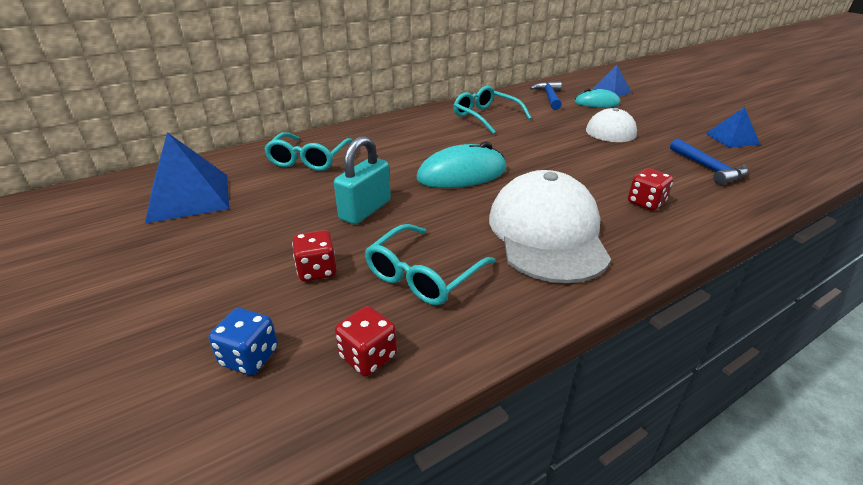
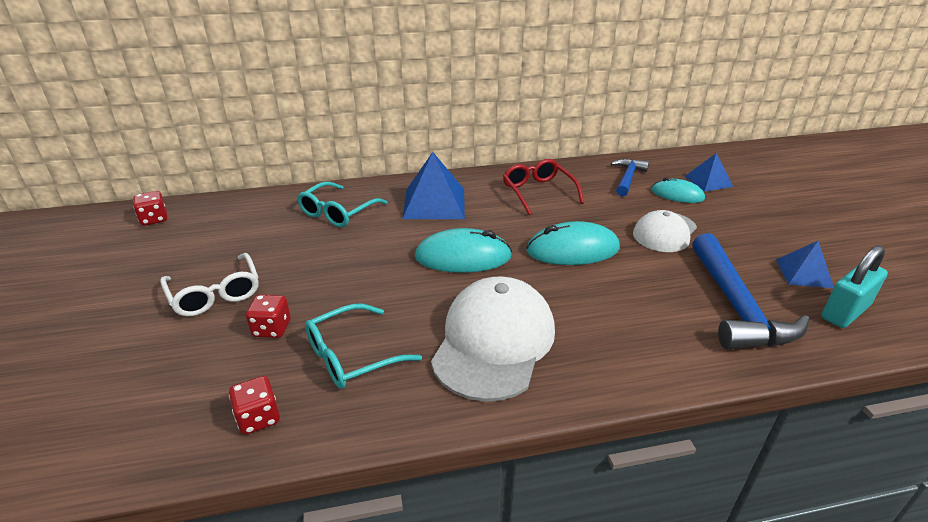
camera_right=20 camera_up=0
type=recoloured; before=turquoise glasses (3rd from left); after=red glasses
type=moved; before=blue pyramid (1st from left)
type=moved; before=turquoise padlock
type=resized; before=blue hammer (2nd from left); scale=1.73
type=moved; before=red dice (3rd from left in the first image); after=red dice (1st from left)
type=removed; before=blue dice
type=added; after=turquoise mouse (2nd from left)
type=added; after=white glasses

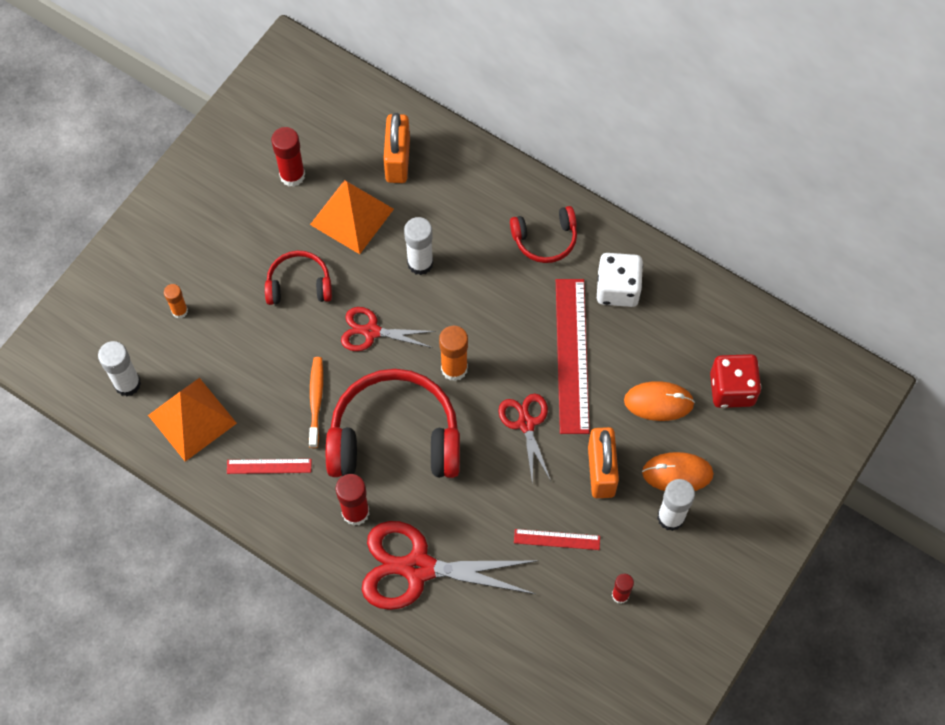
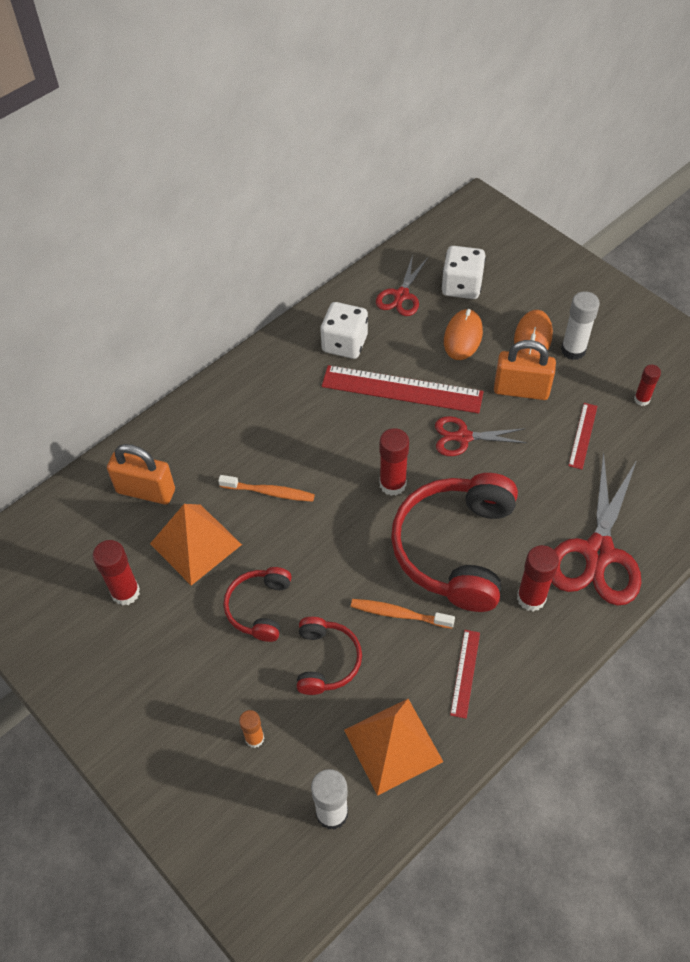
camera_right=-75 camera_up=-10
type=moved; before=red headphones (3rd from left in the first image); after=red headphones (2nd from left)
type=replaced; before=white glue stick (2nd from left); after=orange toothbrush (1st from left)
type=moved; before=red scissors (1st from left)
type=recoloured; before=orange glue stick (2nd from left); after=red glue stick (2nd from left)
type=recoloured; before=red dice; after=white dice (2nd from left)

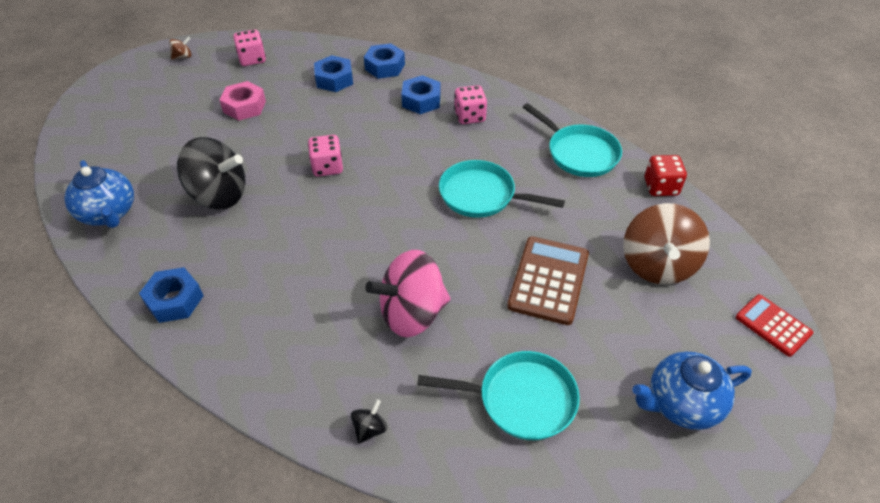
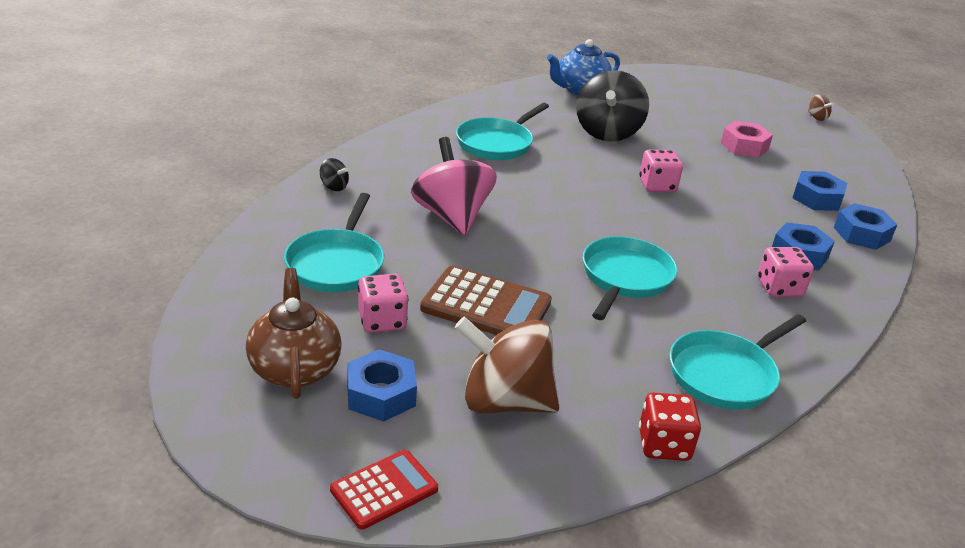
camera_right=90 camera_up=-15
type=moved; before=pink dice (1st from left)
type=moved; before=blue nut (1st from left)
type=recoloured; before=blue teapot (2nd from left); after=brown teapot
type=added; after=turquoise pan (2nd from left)

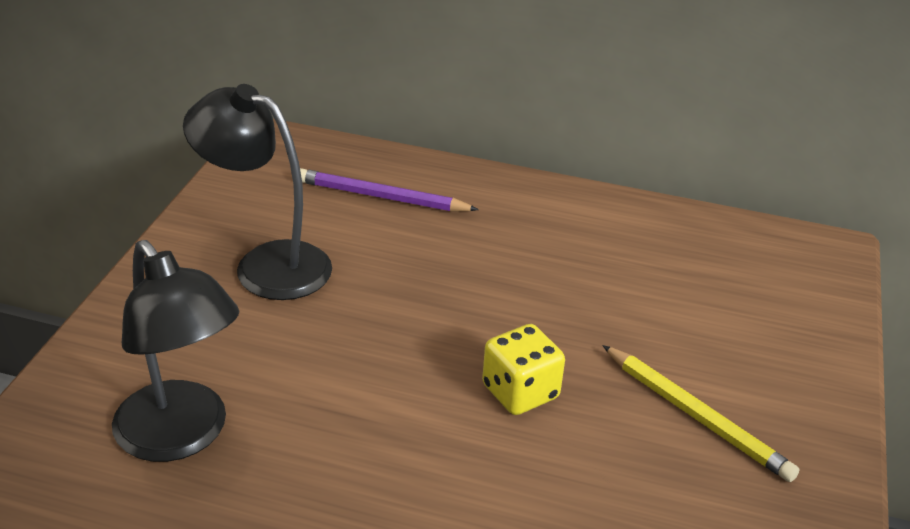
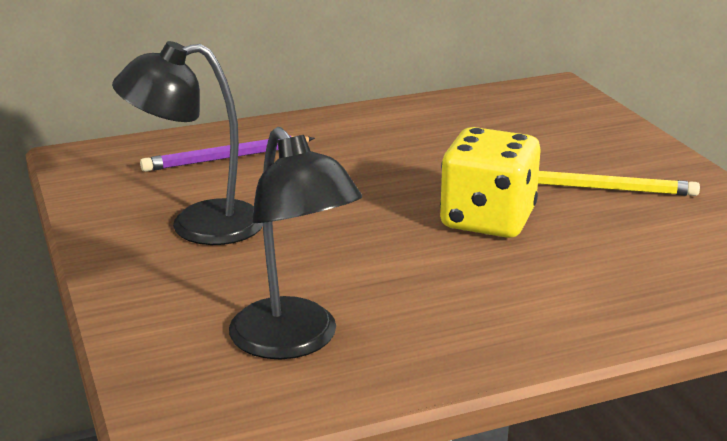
camera_right=-35 camera_up=-10
type=turned; before=black lamp (1st from left in the first image); turn=45
type=resized; before=yellow dice; scale=1.58

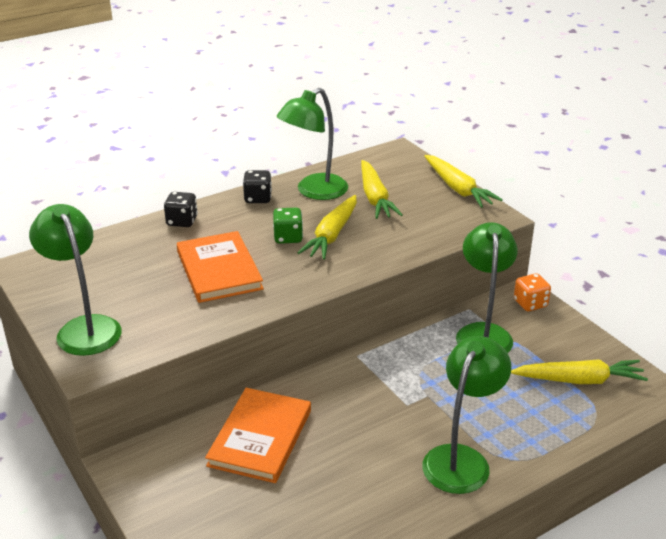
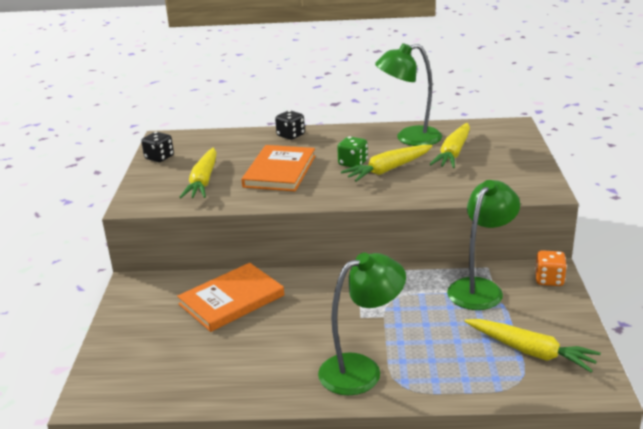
camera_right=35 camera_up=-5
type=moved; before=yellow carrot (3rd from left in the first image); after=yellow carrot (1st from left)
type=moved; before=black dice (2nd from left in the first image); after=black dice (1st from left)
type=removed; before=green lamp (1st from left)

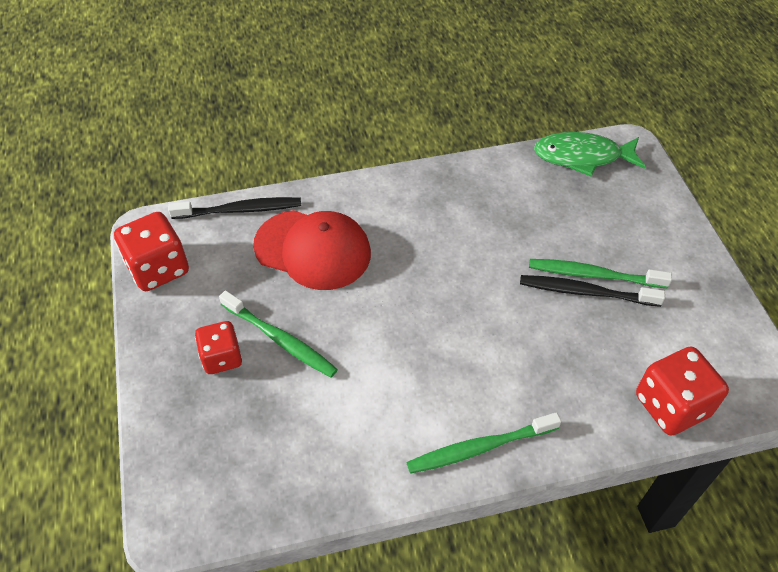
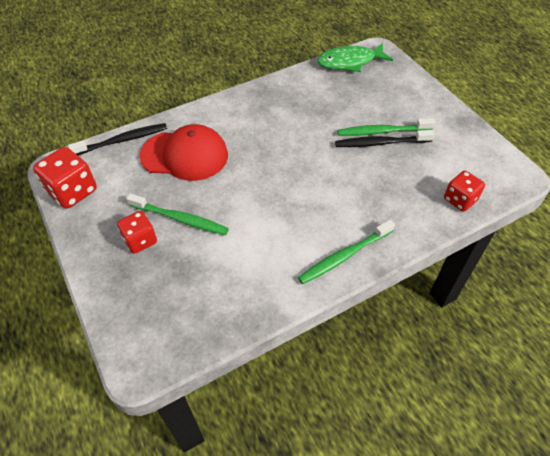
camera_right=-15 camera_up=0
type=resized; before=red dice (3rd from left); scale=0.66

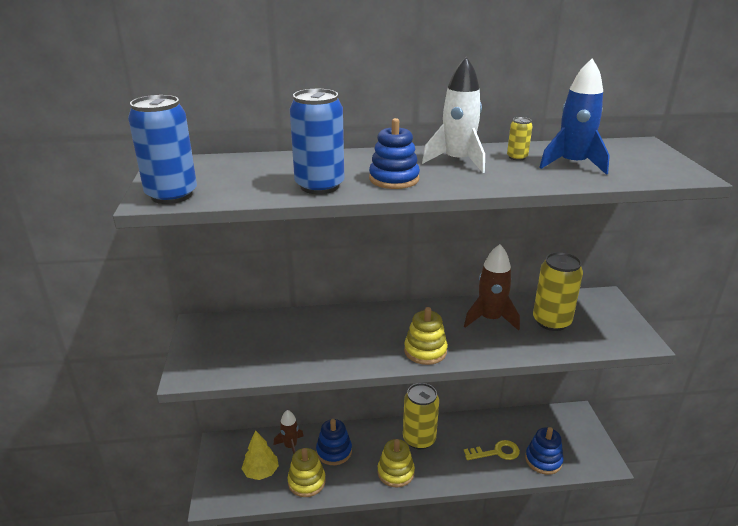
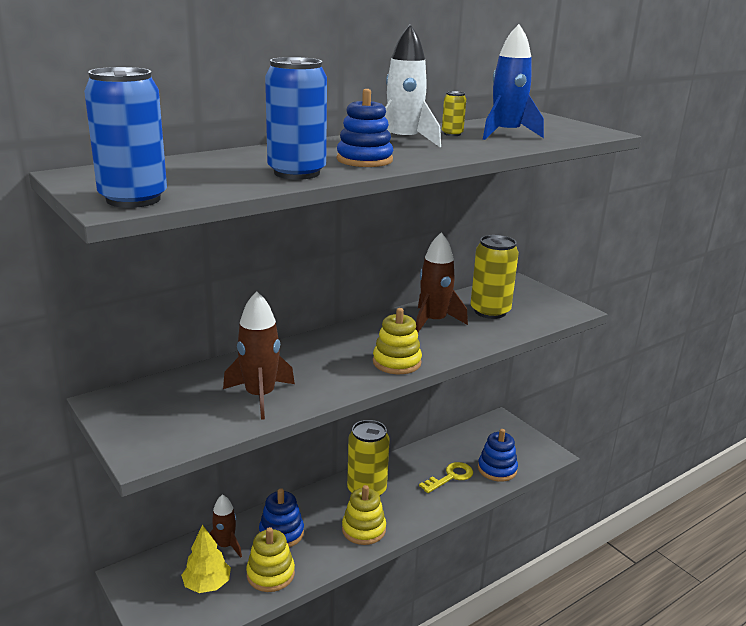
camera_right=-30 camera_up=-5
type=added; after=brown rocket (2nd from left)

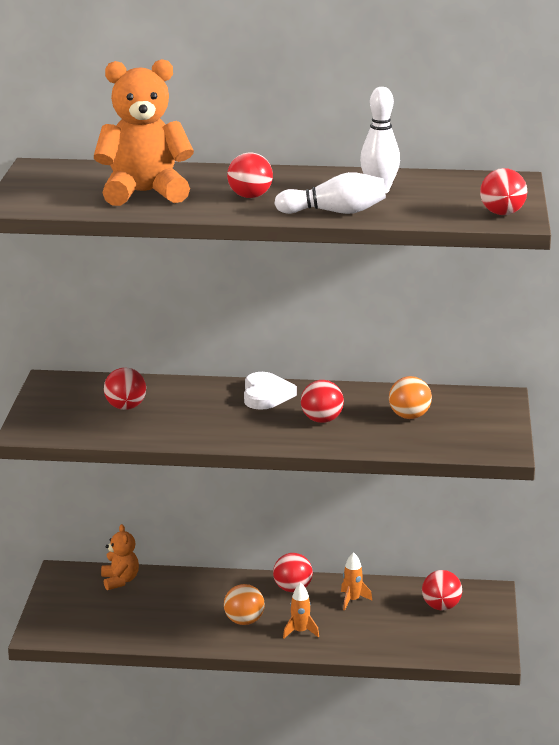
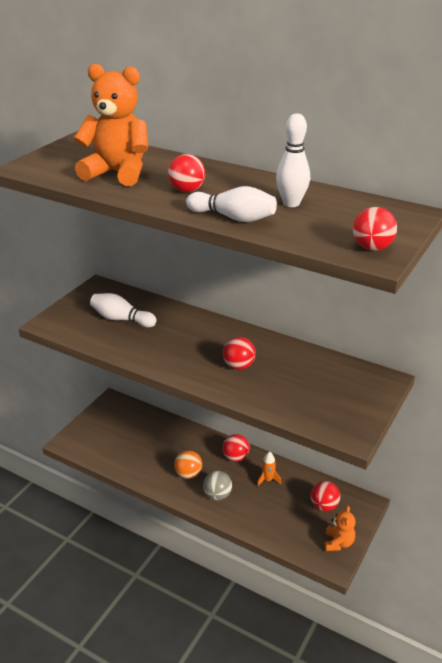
camera_right=25 camera_up=10
type=replaced; before=red ball (1st from left); after=white bowling pin (1st from left)
type=removed; before=white heart
type=removed; before=orange ball (2nd from left)
type=moved; before=orange teddy bear (1st from left in the first image); after=orange teddy bear (2nd from left)
type=replaced; before=orange rocket (1st from left); after=grey ball

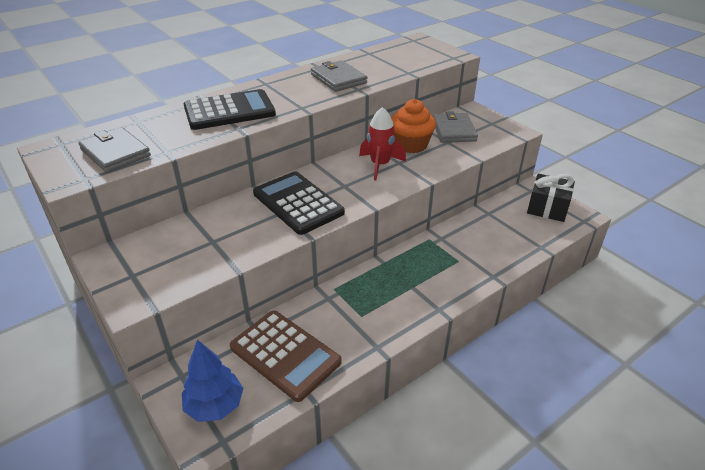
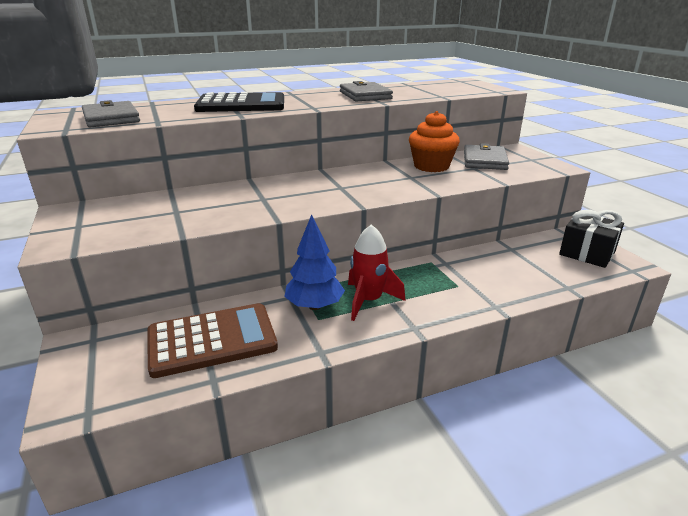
camera_right=15 camera_up=-10
type=moved; before=red rocket
type=removed; before=black calculator (2nd from left)
type=turned; before=brown calculator; turn=-75
type=moved; before=blue tree

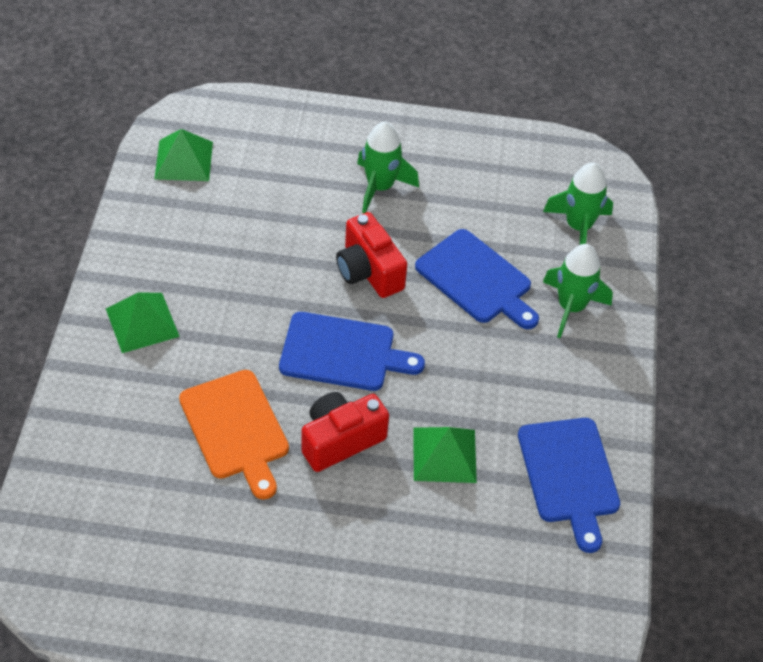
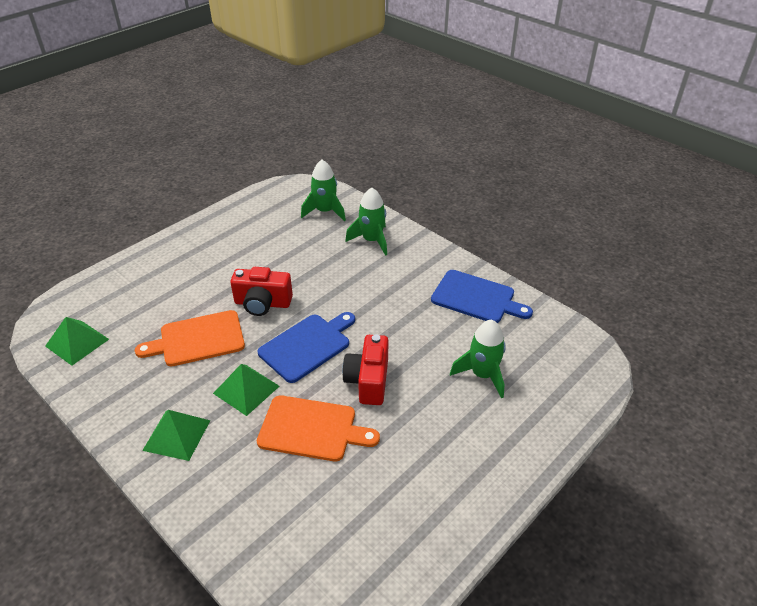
camera_right=-50 camera_up=-10
type=moved; before=green rocket (1st from left in the first image); after=green rocket (3rd from left)
type=removed; before=blue cutting board (2nd from left)
type=moved; before=green pyramid (3rd from left)
type=added; after=orange cutting board (1st from left)

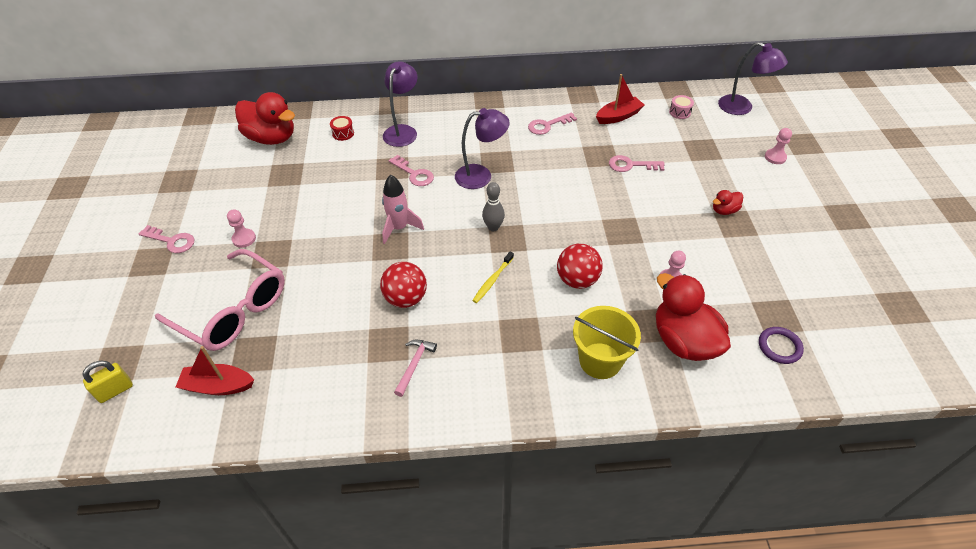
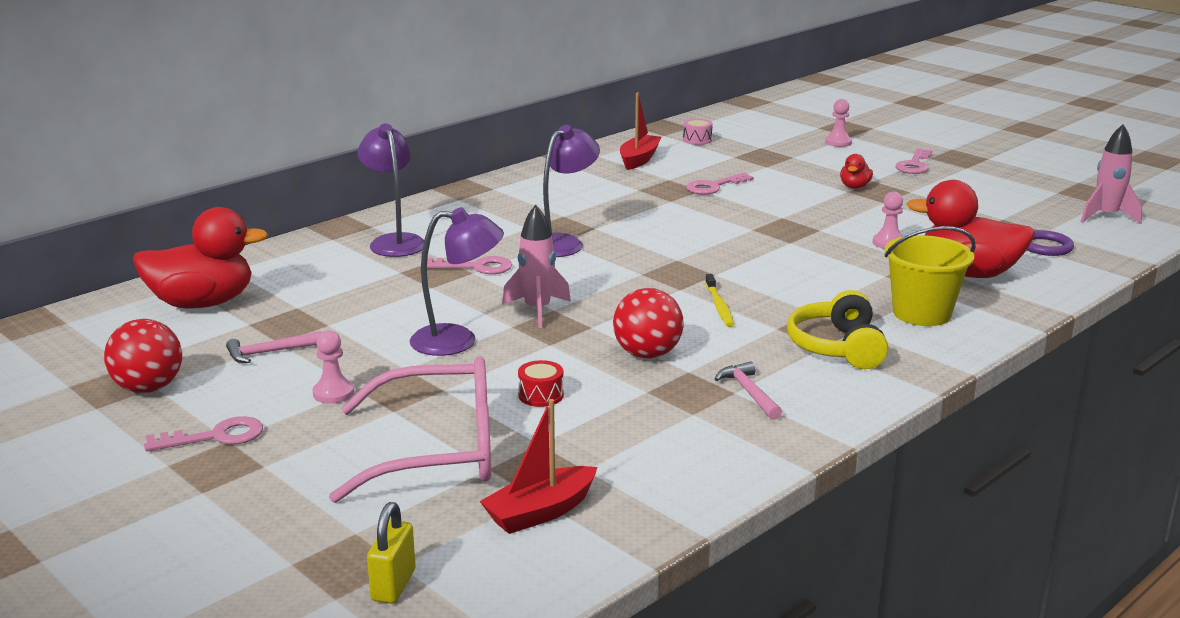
camera_right=-40 camera_up=-25
type=moved; before=purple lamp (3rd from left in the first image); after=purple lamp (2nd from left)
type=moved; before=pink key (3rd from left in the first image); after=pink key (4th from left)
type=moved; before=red drum
type=removed; before=grey bowling pin
type=moved; before=red ball (2nd from left in the first image); after=red ball (1st from left)
type=added; after=pink rocket (2nd from left)
type=added; after=yellow headphones
type=added; after=pink hammer (1st from left)

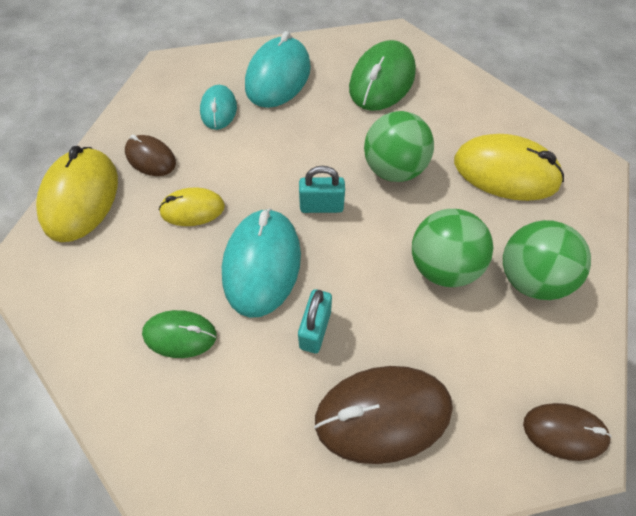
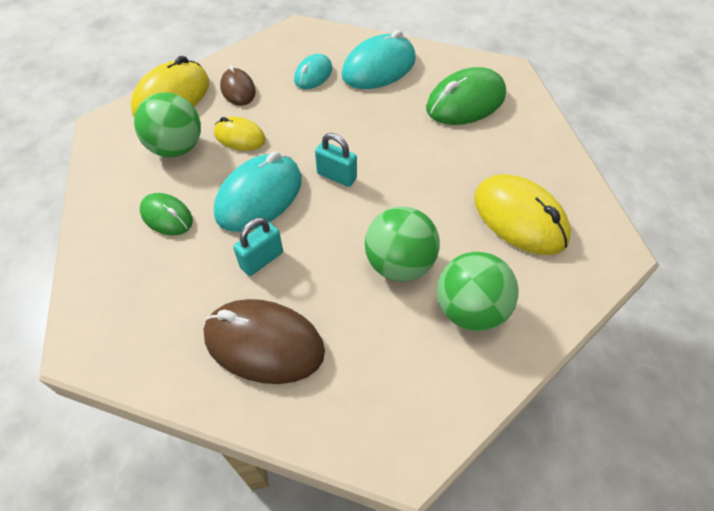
camera_right=30 camera_up=-5
type=moved; before=green ball (1st from left)
type=removed; before=brown mouse (3rd from left)

